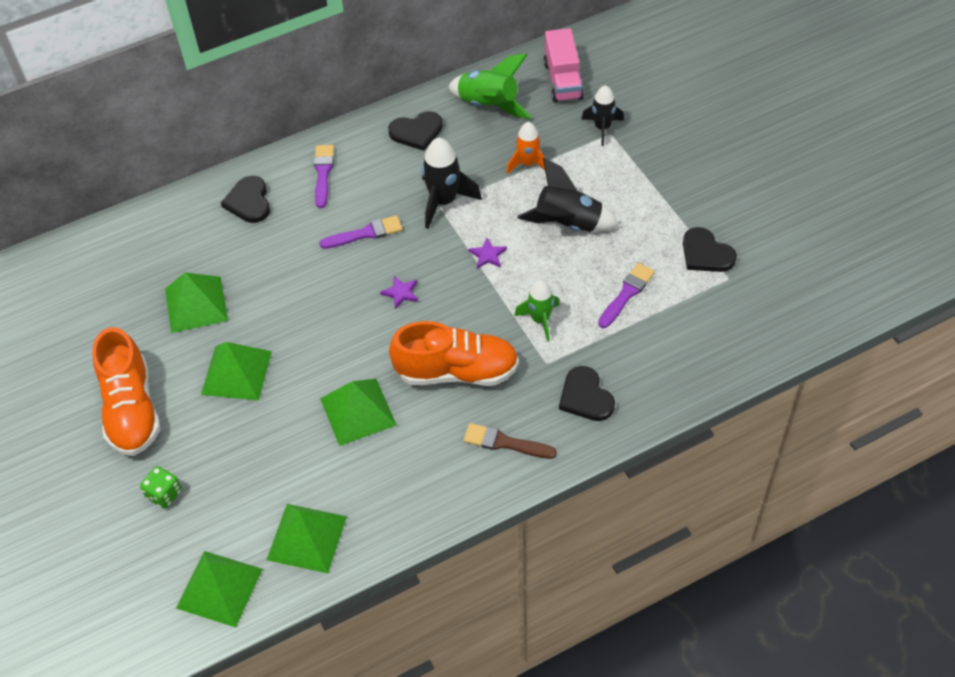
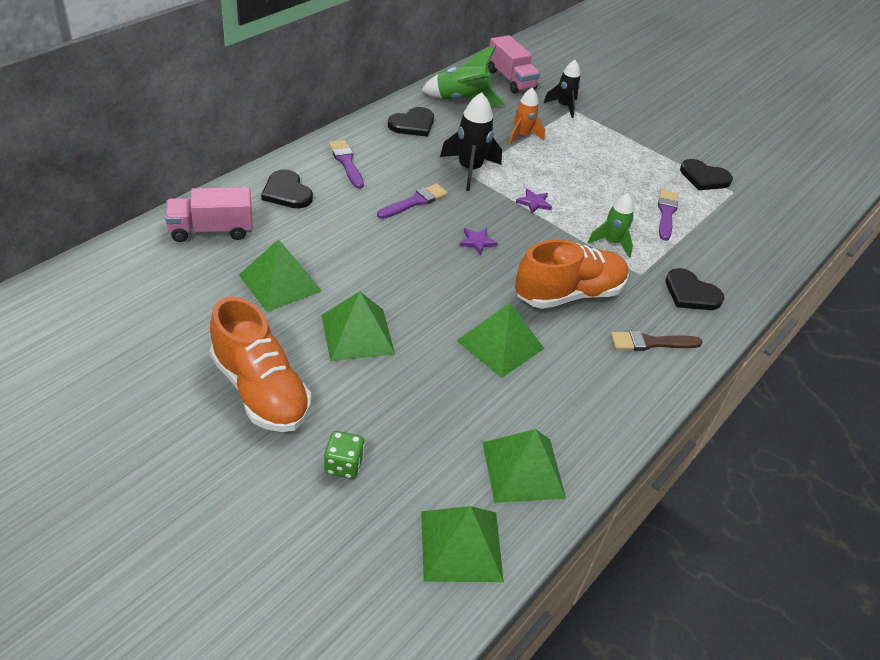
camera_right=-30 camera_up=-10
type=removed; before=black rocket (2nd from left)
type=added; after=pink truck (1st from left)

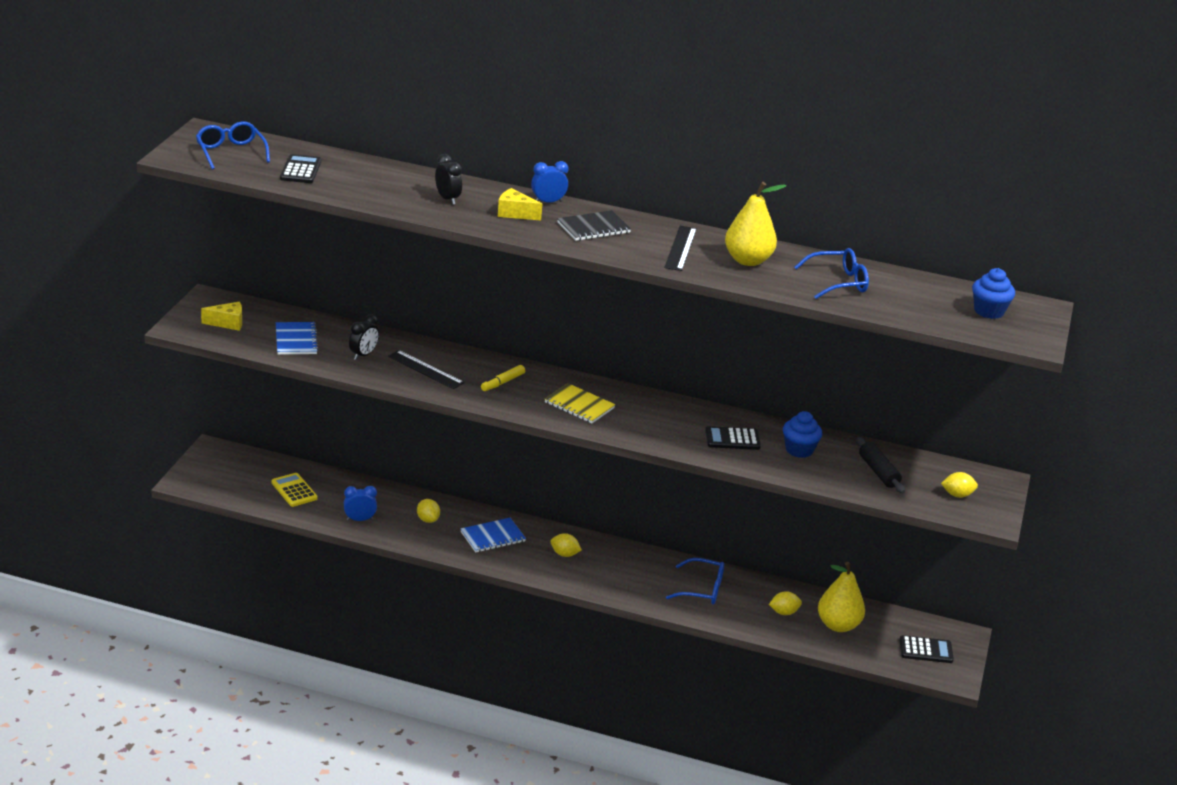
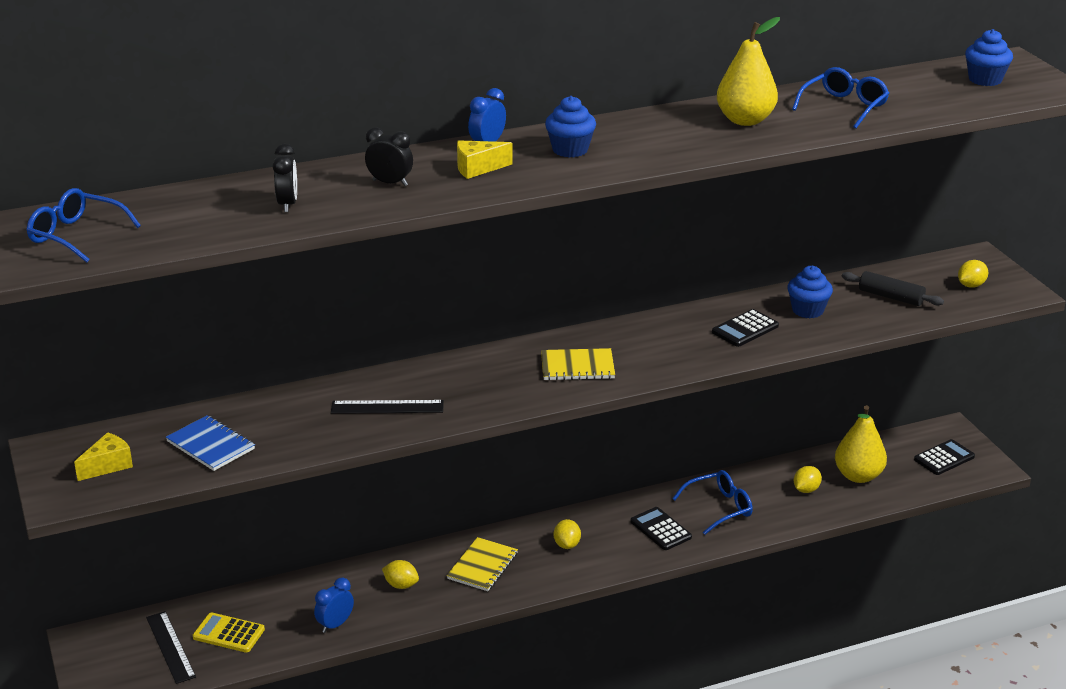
camera_right=-35 camera_up=0
type=moved; before=black calculator (1st from left)
type=replaced; before=black notebook; after=blue cupcake (1st from left)
type=moved; before=black ruler (2nd from left in the first image); after=black ruler (1st from left)
type=moved; before=black clock (1st from left)
type=removed; before=yellow marker
type=recoloured; before=blue notebook (2nd from left); after=yellow notebook (1st from left)
type=turned; before=yellow lemon (2nd from left); turn=-75

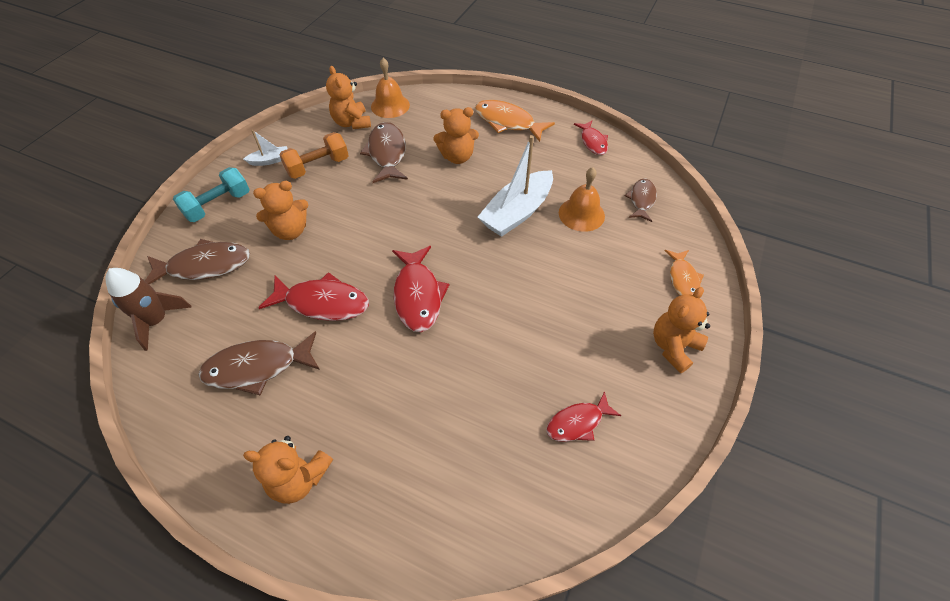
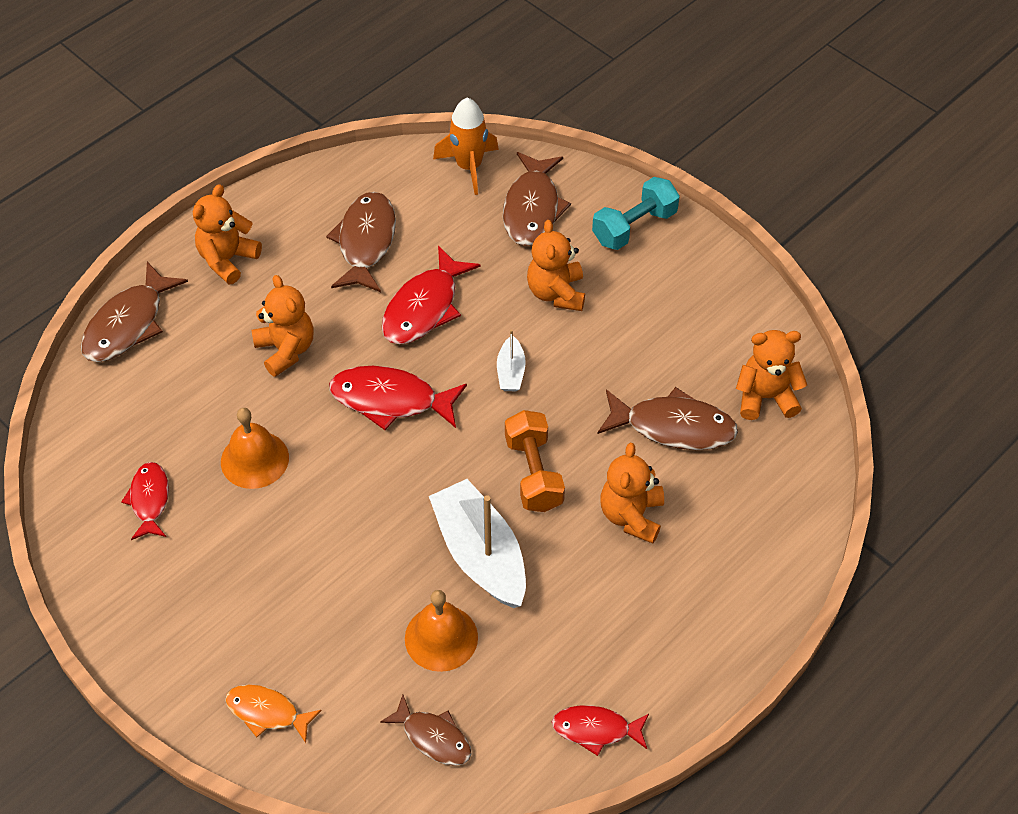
camera_right=110 camera_up=0
type=moved; before=orange bell (1st from left)
type=removed; before=orange fish (1st from left)
type=moved; before=white boat (1st from left in the first image); after=white boat (2nd from left)
type=moved; before=orange dumbbell
type=turned; before=turquoise dumbbell; turn=75
type=recoloured; before=brown rocket; after=orange rocket
type=moved; before=orange teddy bear (5th from left in the first image); after=orange teddy bear (2nd from left)
type=added; after=brown fish (1st from left)

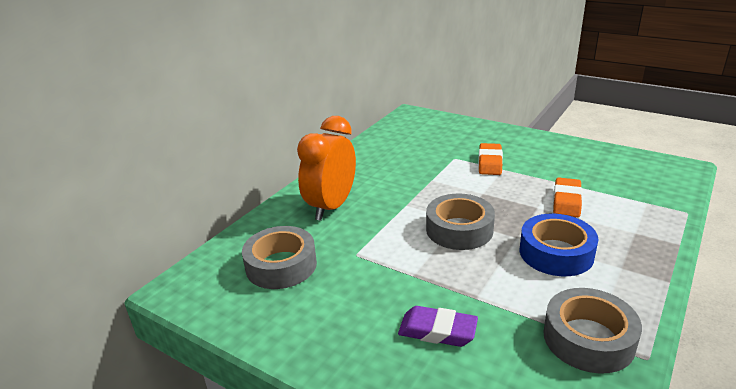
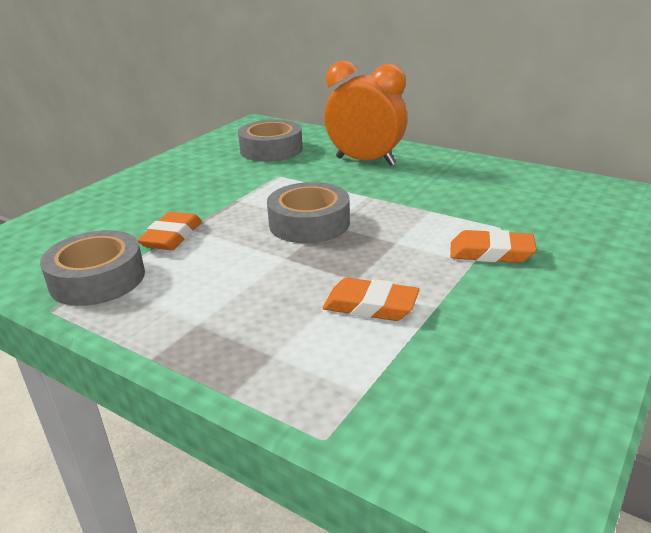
camera_right=90 camera_up=0
type=removed; before=blue tape
type=removed; before=purple eraser
type=added; after=orange eraser (1st from left)

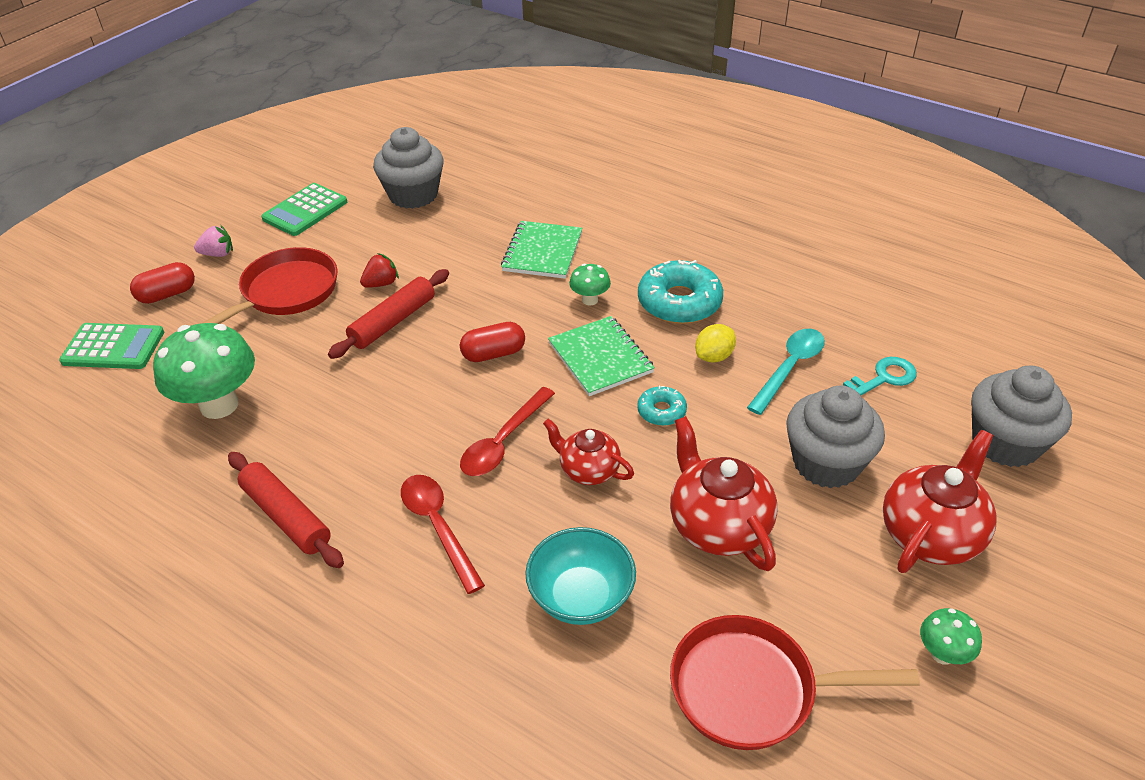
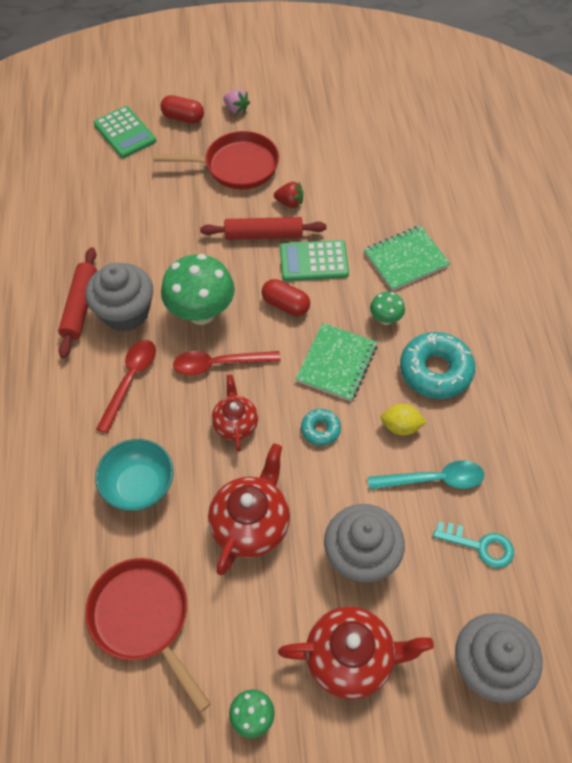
camera_right=50 camera_up=15
type=moved; before=grey cupcake (1st from left)
type=moved; before=green calculator (2nd from left)
type=moved; before=green mushroom (1st from left)

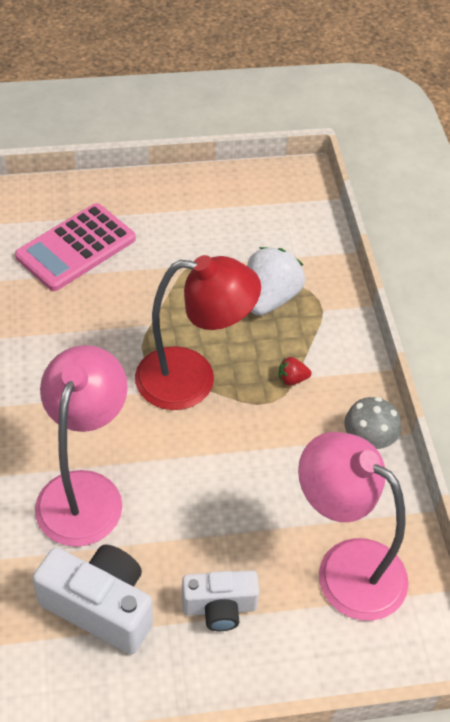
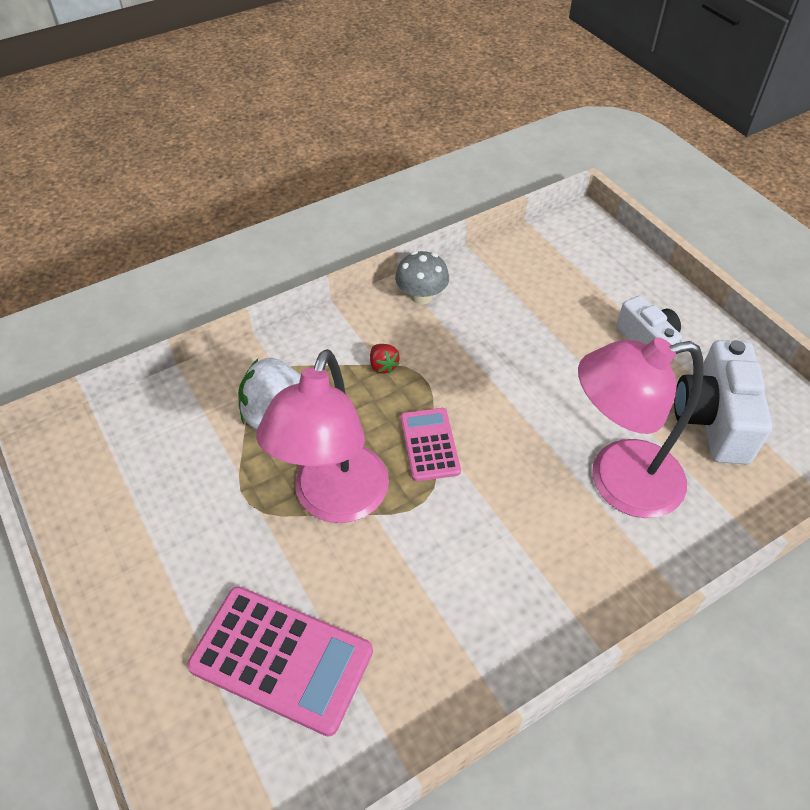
camera_right=-110 camera_up=0
type=replaced; before=red lamp; after=pink calculator (2nd from left)
type=moved; before=pink lamp (2nd from left in the first image); after=pink lamp (1st from left)

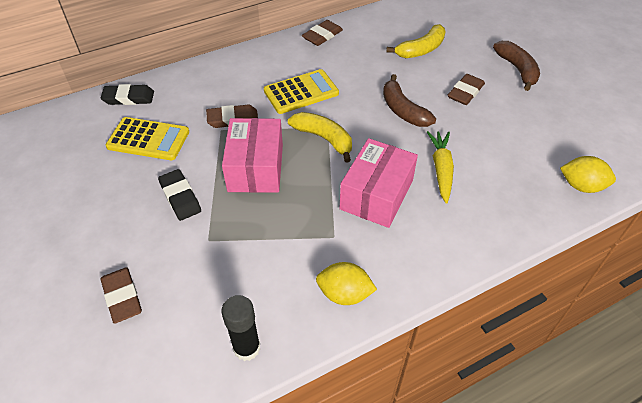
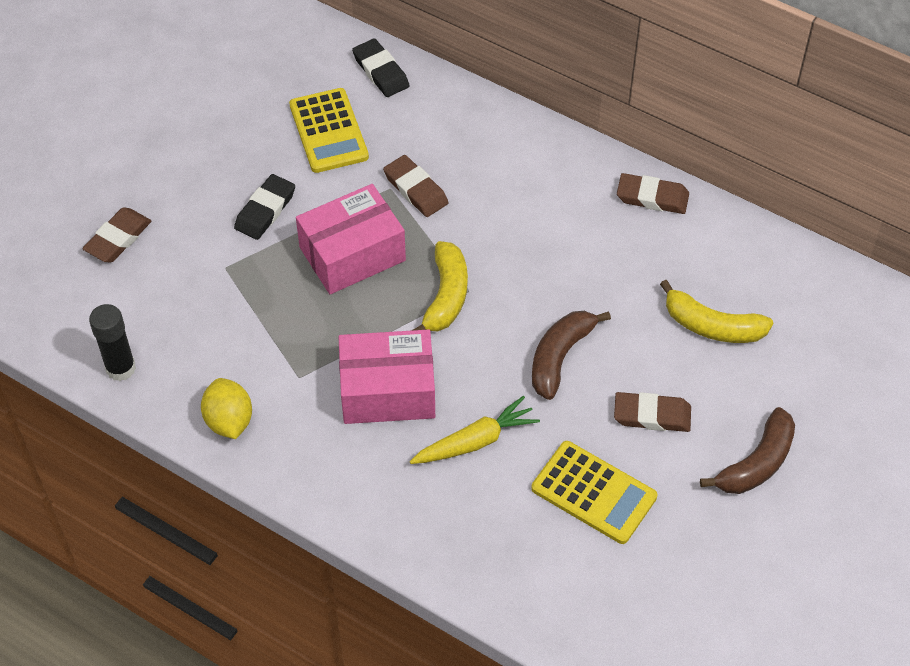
camera_right=60 camera_up=5
type=moved; before=yellow calculator (2nd from left)
type=removed; before=yellow lemon (2nd from left)

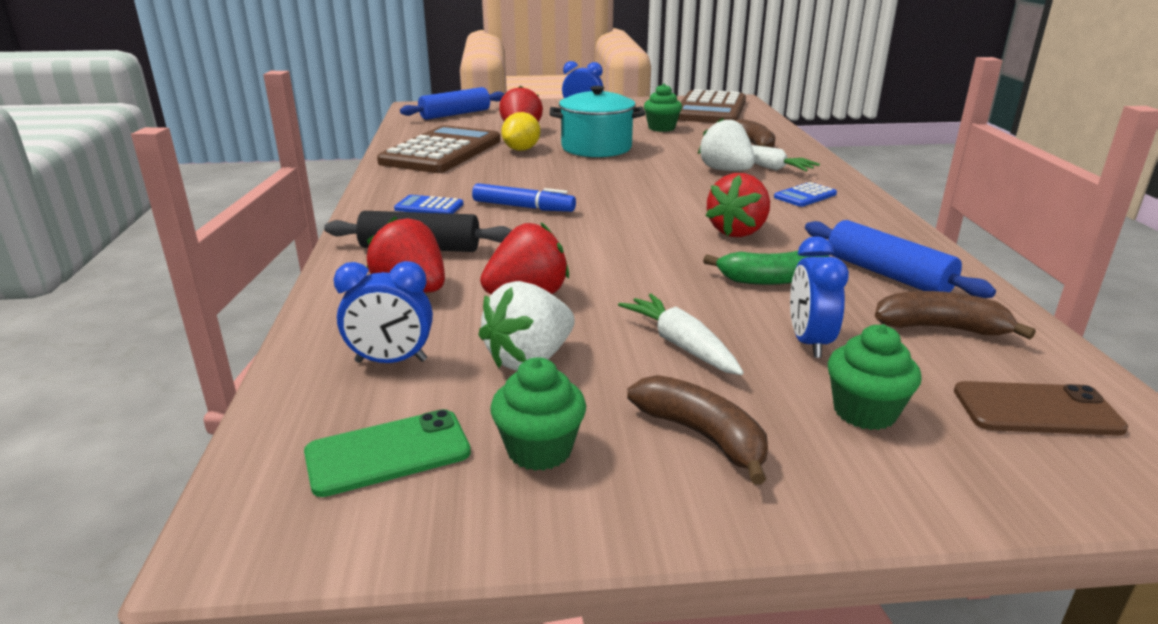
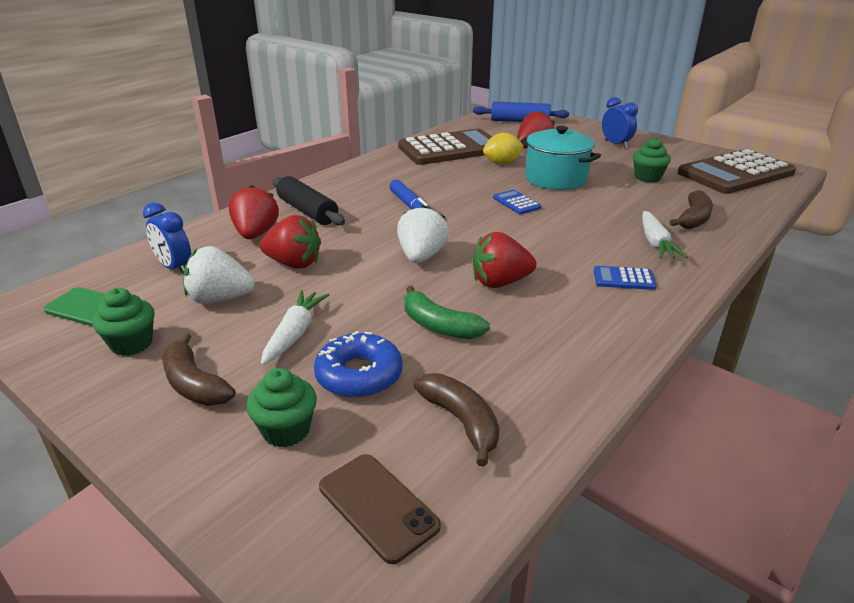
camera_right=45 camera_up=5
type=moved; before=white strawberry (2nd from left)
type=moved; before=blue calculator (1st from left)
type=removed; before=blue rolling pin (2nd from left)
type=replaced; before=blue clock (3rd from left); after=blue donut
type=turned; before=brown banana (1st from left); turn=135

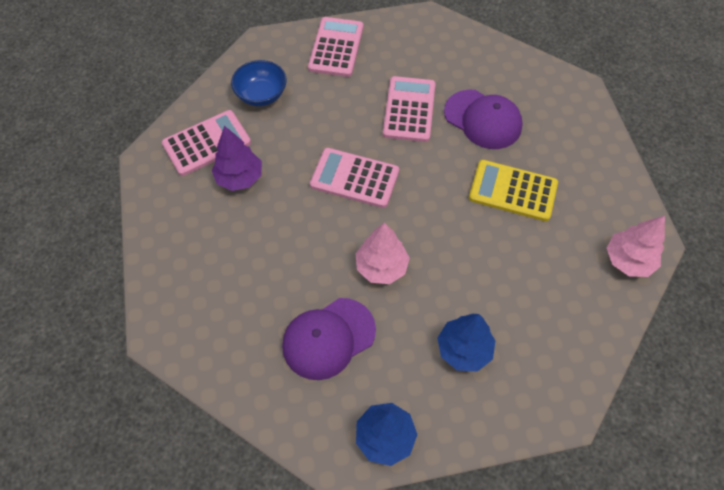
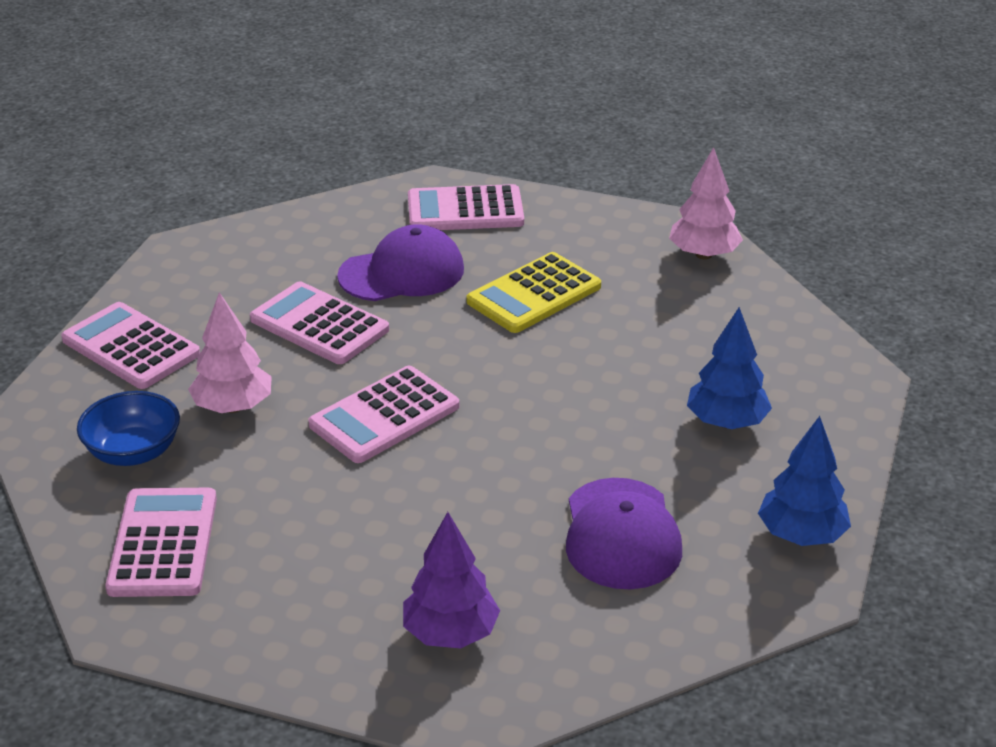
camera_right=-60 camera_up=-25
type=moved; before=purple tree
type=moved; before=pink tree (1st from left)
type=added; after=pink calculator (5th from left)

